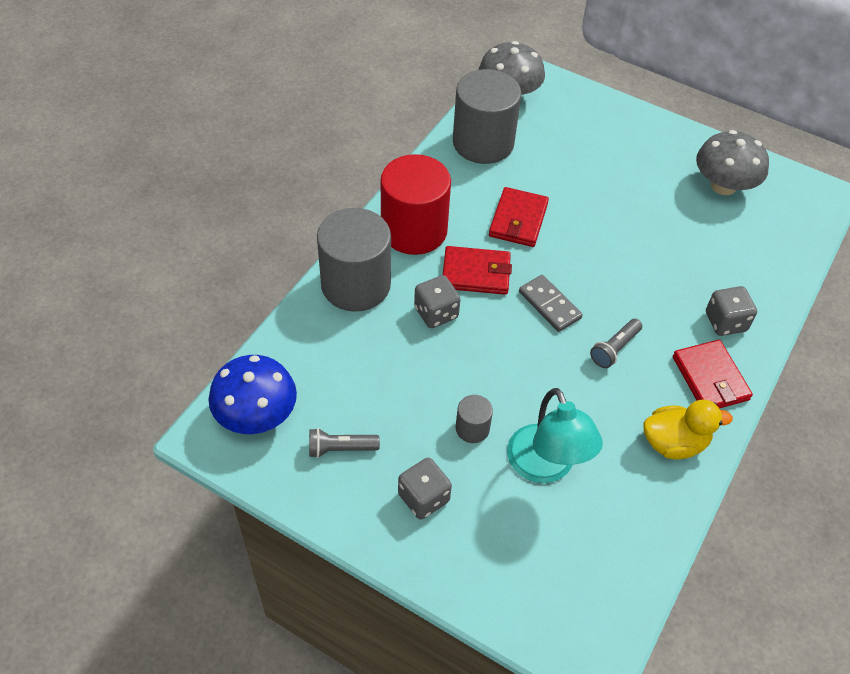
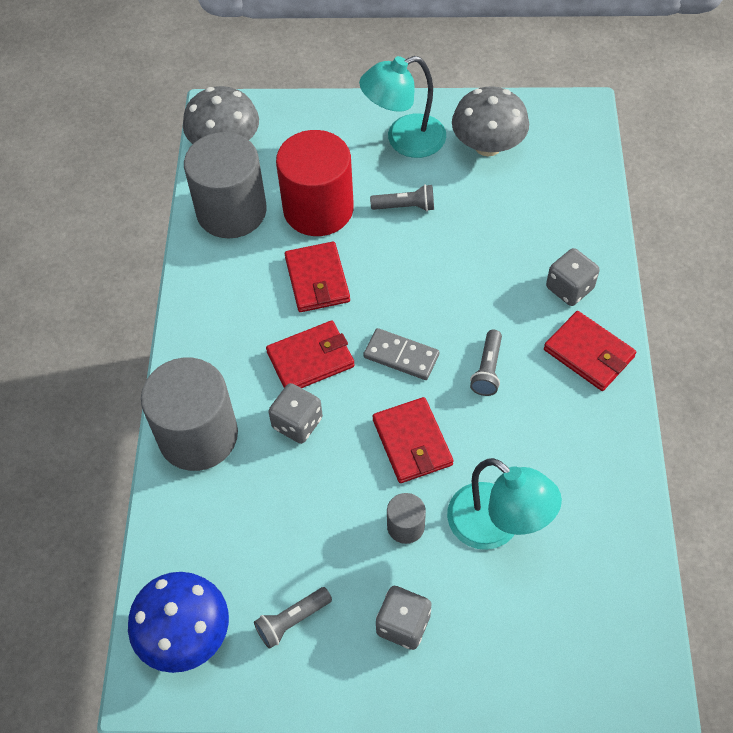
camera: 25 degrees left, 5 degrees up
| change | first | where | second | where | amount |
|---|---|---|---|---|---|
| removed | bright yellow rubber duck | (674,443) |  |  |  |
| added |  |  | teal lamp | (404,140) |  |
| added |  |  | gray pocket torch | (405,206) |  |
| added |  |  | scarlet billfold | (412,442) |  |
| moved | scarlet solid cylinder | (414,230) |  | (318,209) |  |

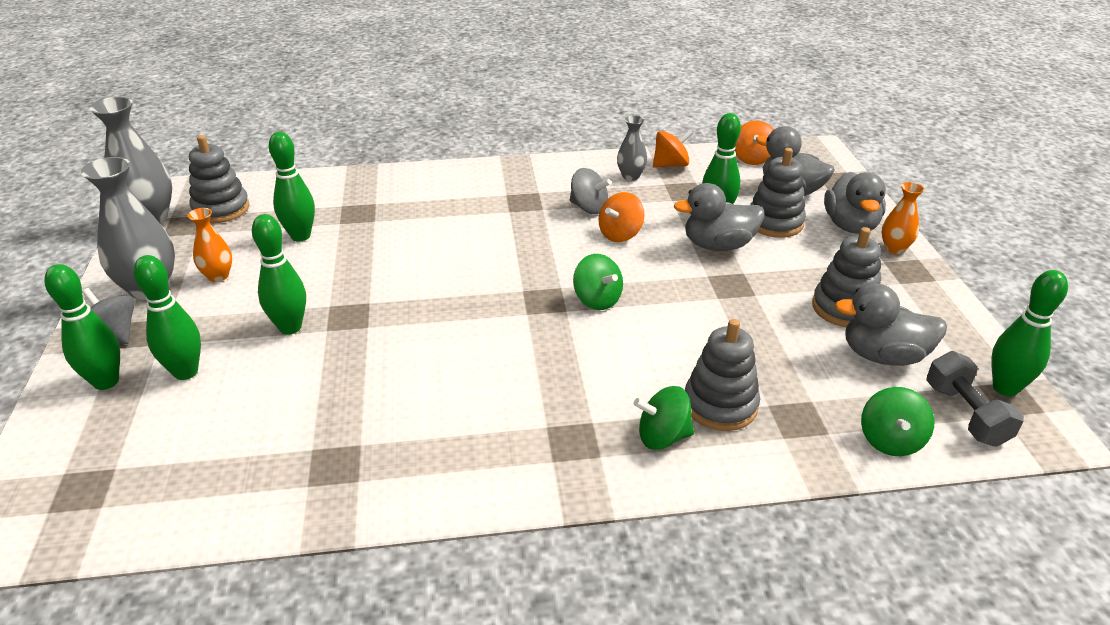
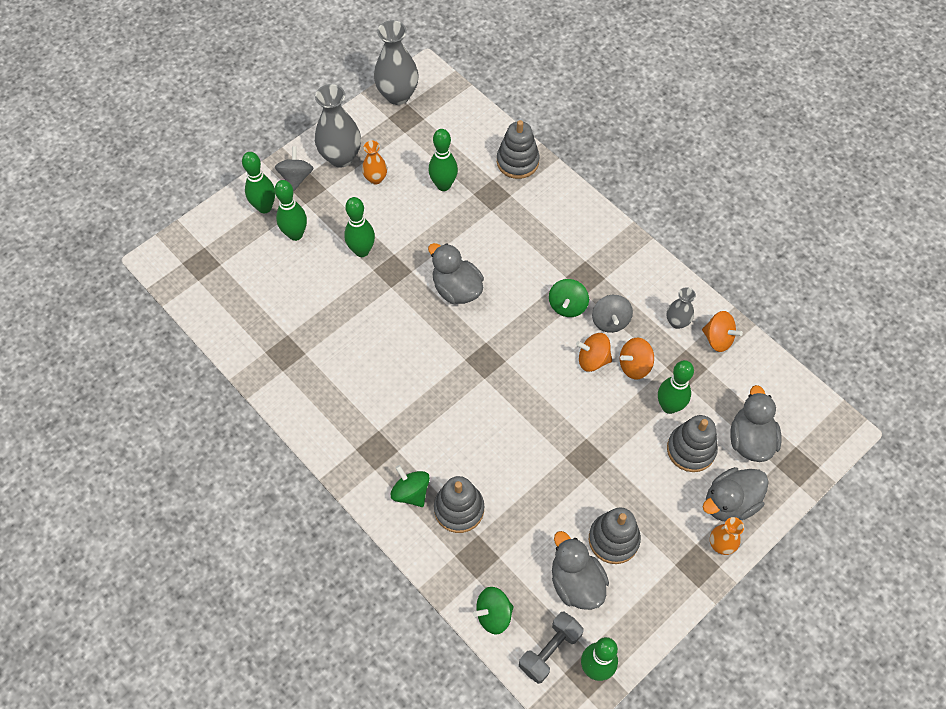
camera: 55 degrees right, 25 degrees up
| change | first | where | second | where | amount |
|---|---|---|---|---|---|
| moved | gray stacking toy | (221,209) |  | (517,162) |  |
| moved | leaf-green spinning top | (597,300) |  | (567,306) |  |
| moved | gray rubber duck | (718,245) |  | (456,289) |  |
| moved | orange-coloured spinning top | (752,158) |  | (634,365) |  |

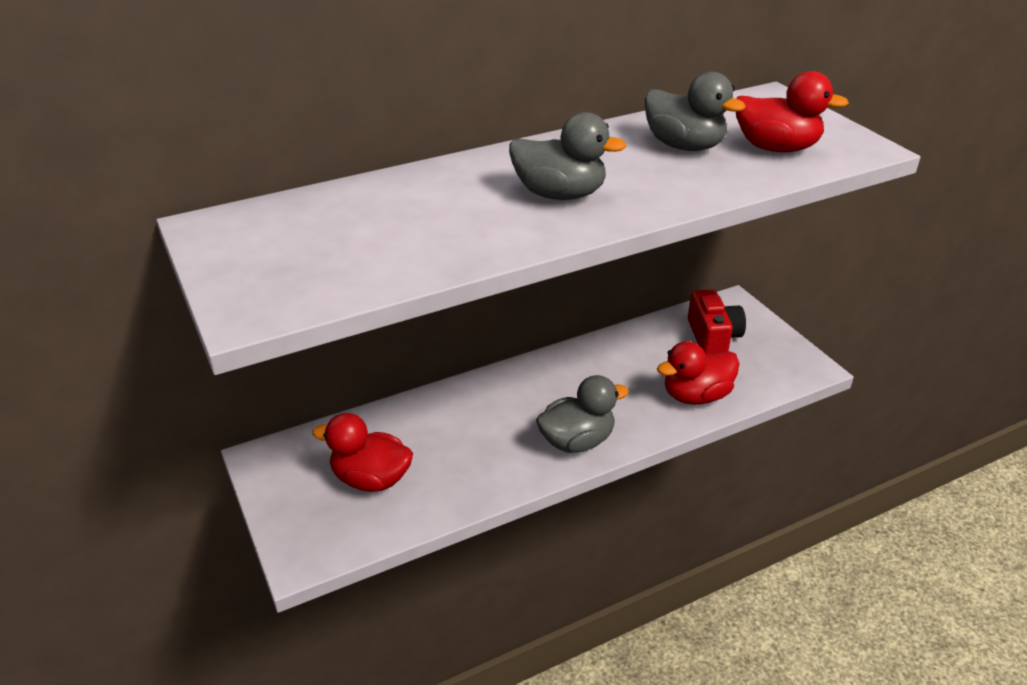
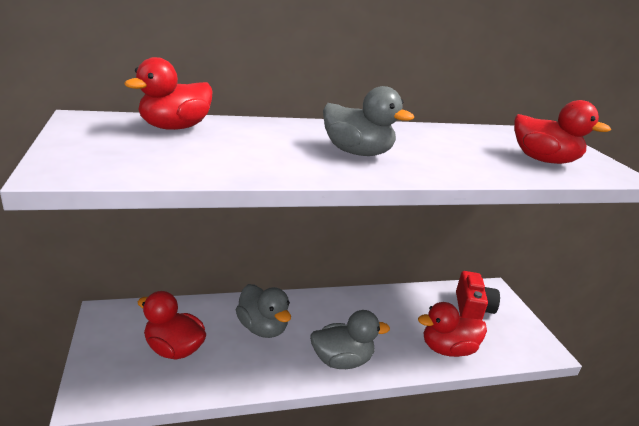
camera: 10 degrees right, 10 degrees down
| change | first | where | second | where | amount |
|---|---|---|---|---|---|
| added |  |  | scarlet rubber duck | (175,127) |  |
| moved | gray rubber duck | (684,146) |  | (262,328) |  |

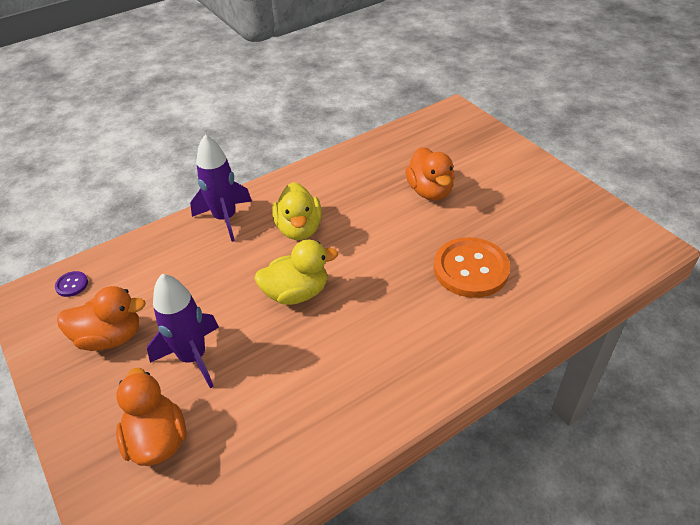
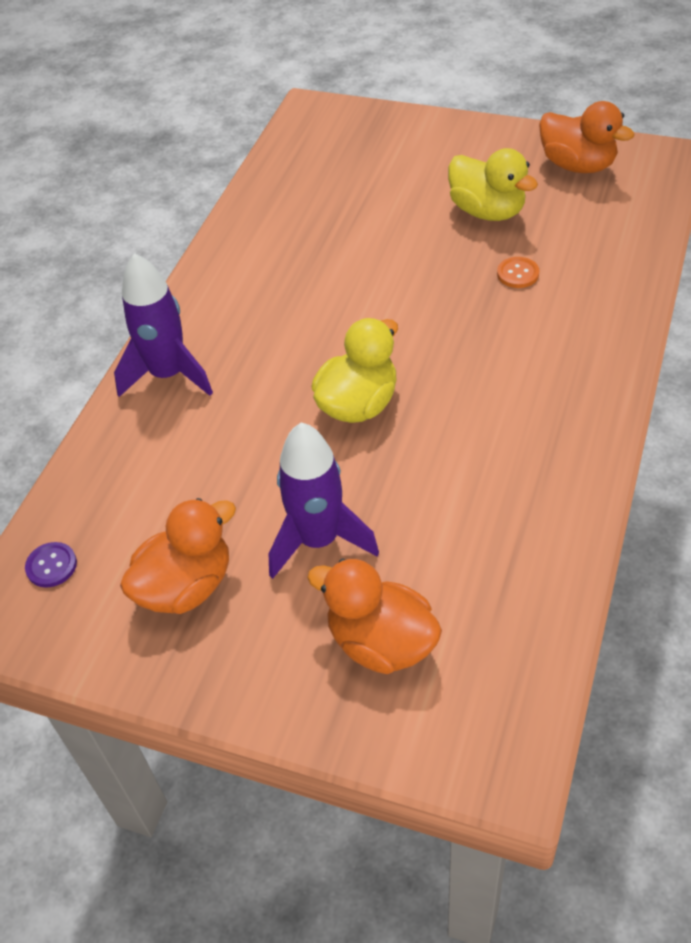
camera: 35 degrees left, 5 degrees up
| change | first | where | second | where | amount |
|---|---|---|---|---|---|
| moved | bright yellow rubber duck | (299,229) |  | (487,211) |  |
| moved | orange-coloured rubber duck | (430,191) |  | (577,165) |  |
| resized | orange-coloured sewing button | (471,269) |  | (518,274) | x0.42 |

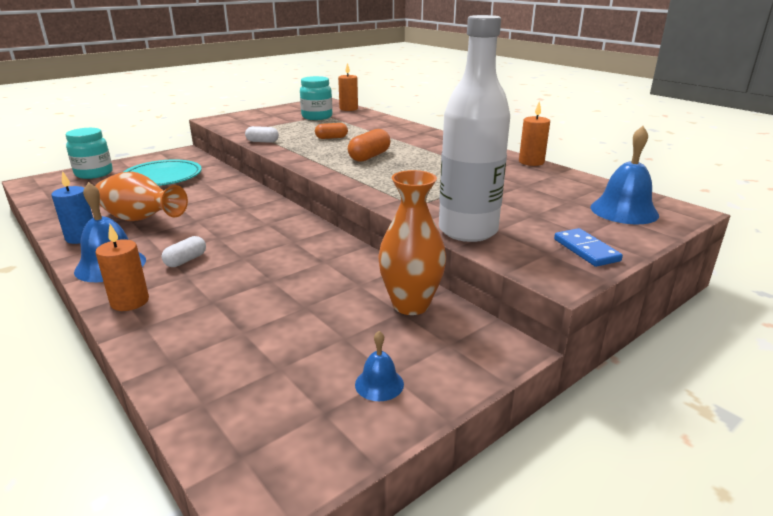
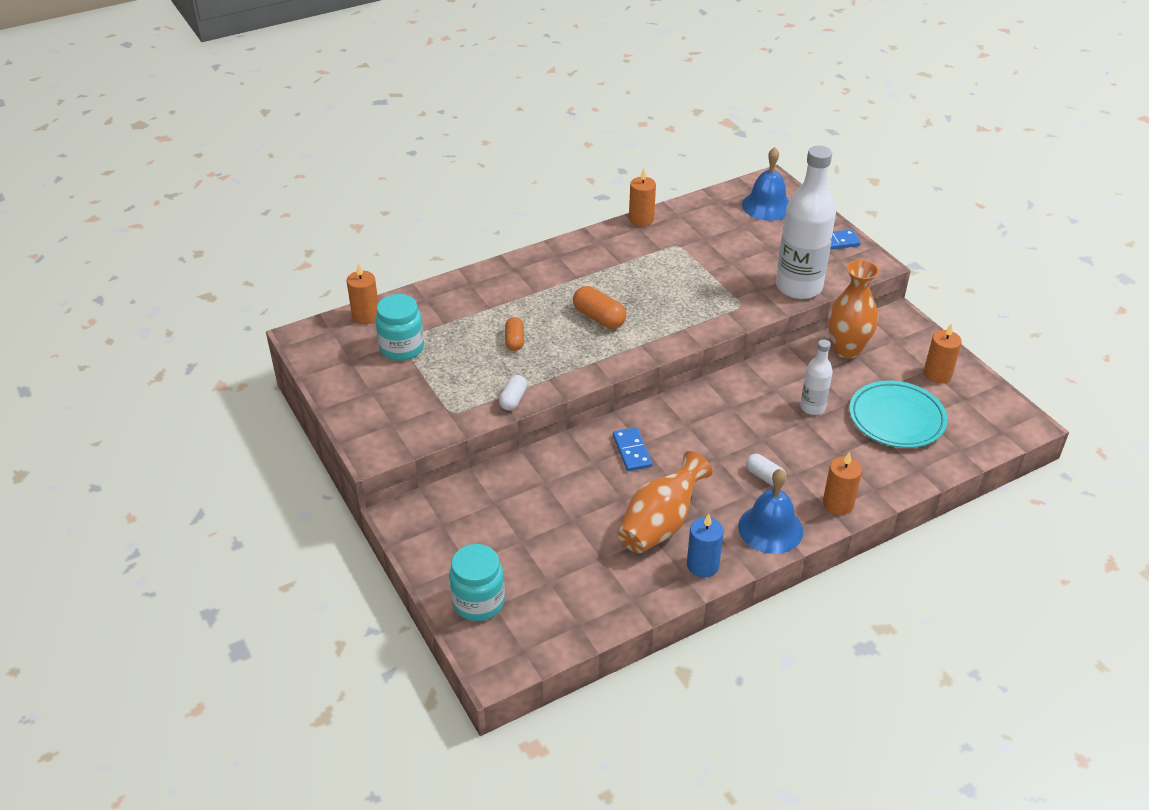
camera: 80 degrees left, 15 degrees up
| change | first | where | second | where | amount |
|---|---|---|---|---|---|
| added |  |  | royal blue domino tile | (632,451) |  |
| added |  |  | white bottle | (812,407) |  |
| moved | teal dinner plate | (162,177) |  | (896,419) |  |
| replaced | royal blue school bell | (379,384) | orange-coloured candle | (937,374) |  |

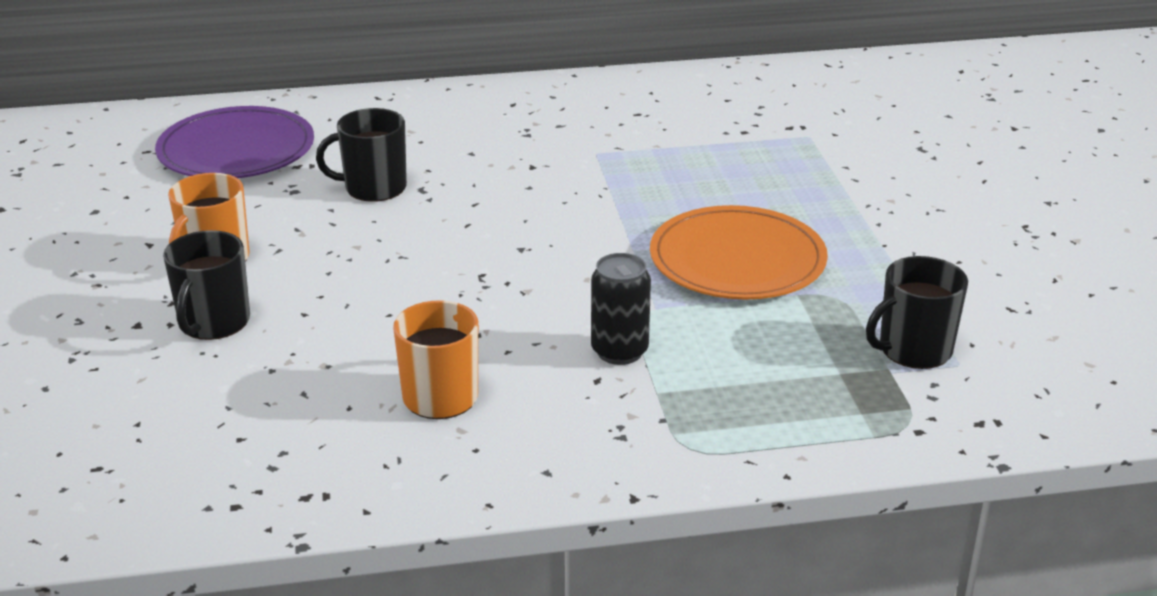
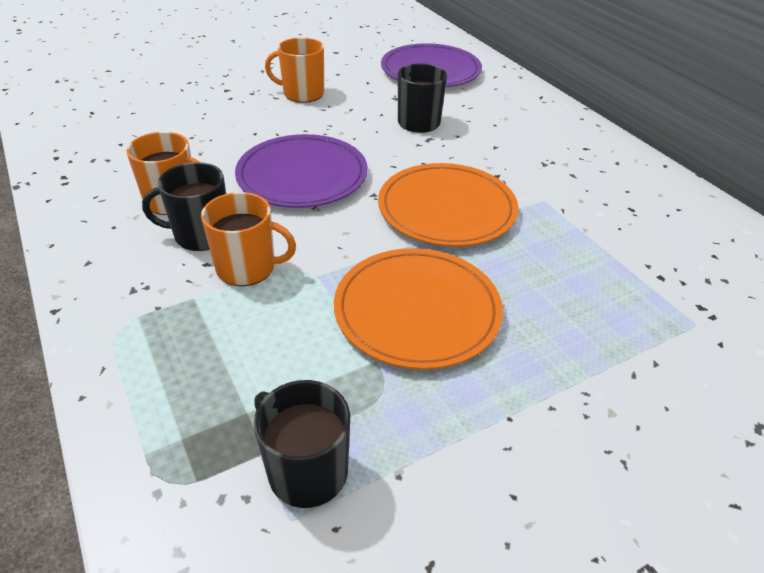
camera: 70 degrees right, 10 degrees up
| change | first | where | second | where | amount |
|---|---|---|---|---|---|
| added |  |  | purple dinner plate | (302,175) |  |
| added |  |  | orange-coloured dinner plate | (446,209) |  |
| moved | jet-black coffee mug | (213,322) |  | (201,234) |  |
| replaced | jet-black can | (619,351) | orange-coloured coffee mug | (247,268) |  |

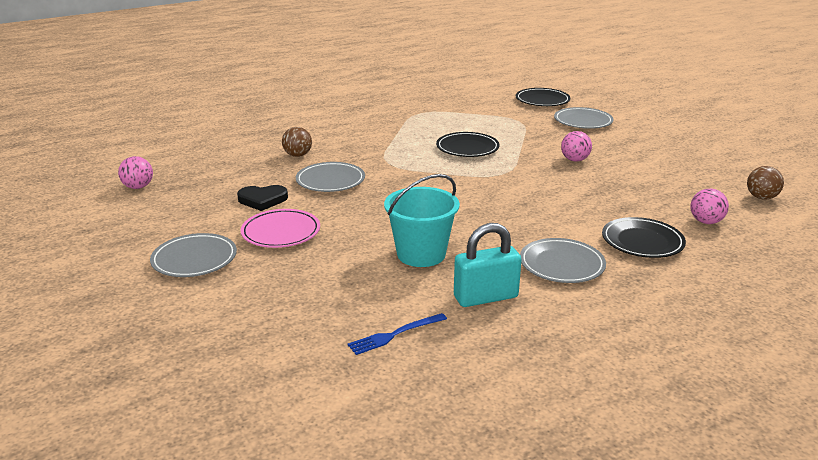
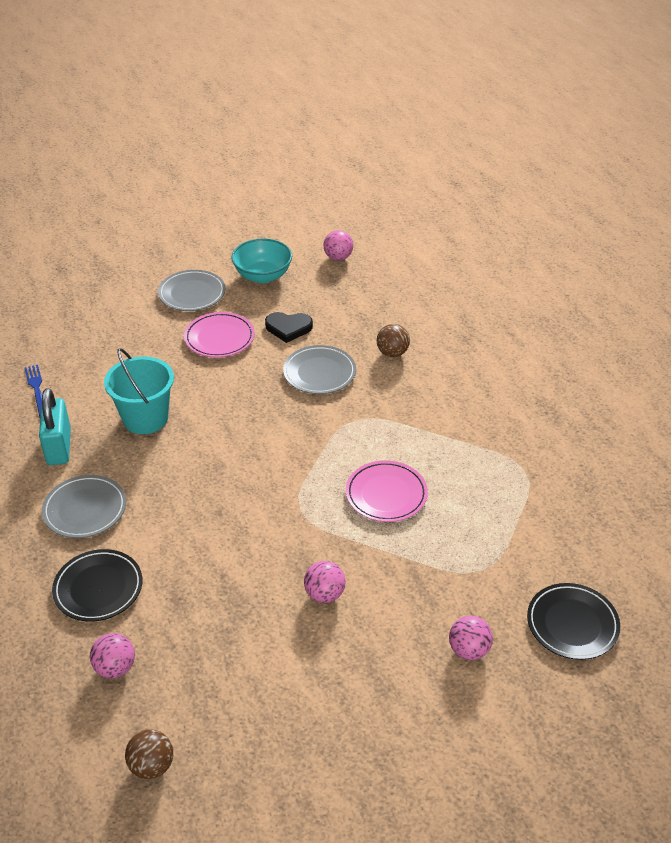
camera: 100 degrees right, 15 degrees up
| change | first | where | second | where | amount |
|---|---|---|---|---|---|
| added |  |  | teal bowl | (263,276) |  |
| replaced | gray dinner plate | (583,121) | pink sphere | (468,650) |  |
| recoloured | jet-black dinner plate | (467,148) | pink dinner plate | (386,494) |  |
| turned | jet-black heart shape | (262,200) |  | (288,328) | 90 degrees counterclockwise |

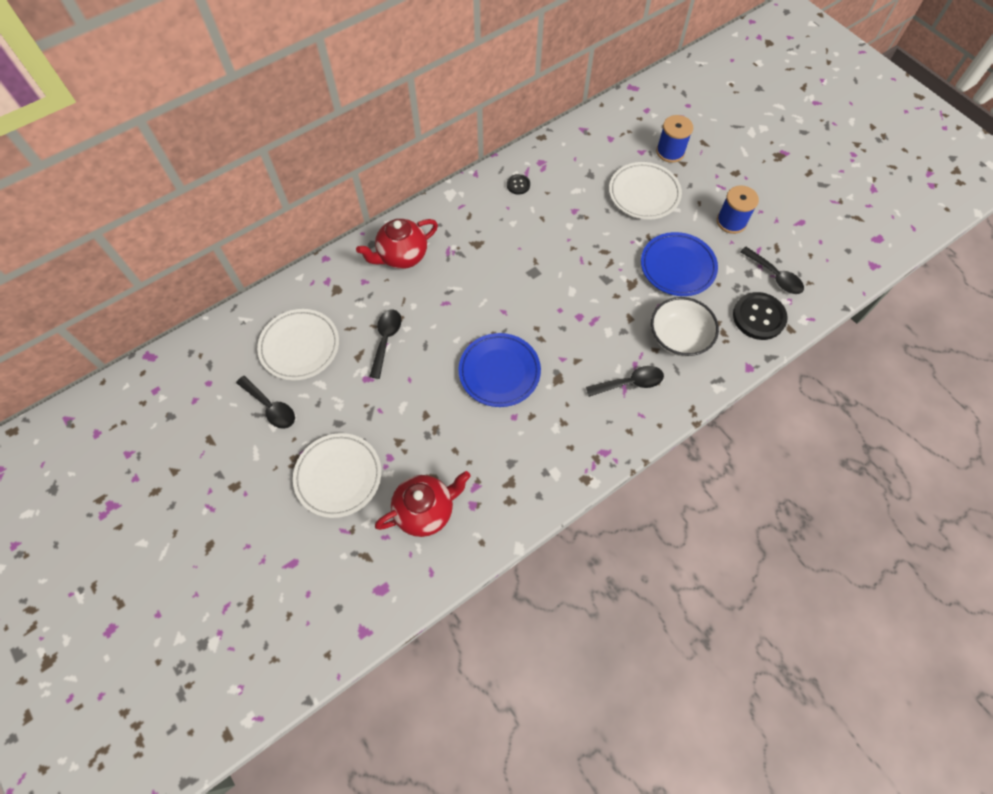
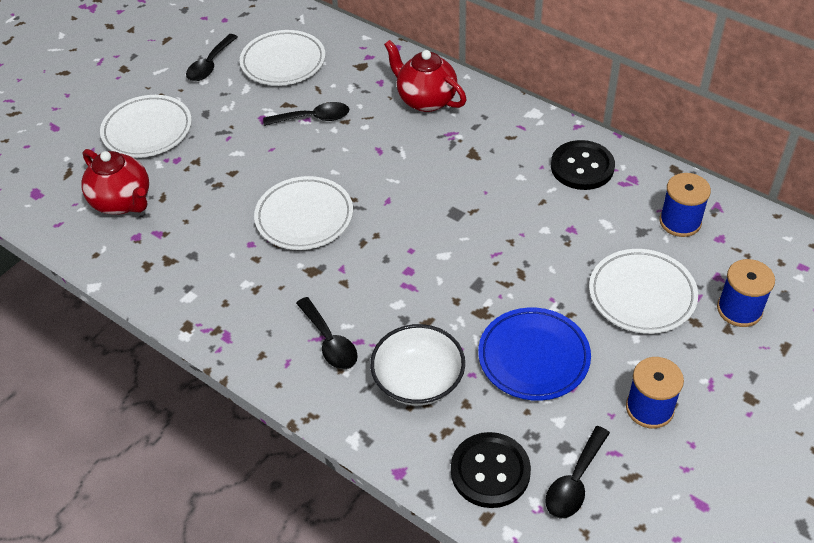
camera: 75 degrees right, 15 degrees down
| change | first | where | second | where | amount |
|---|---|---|---|---|---|
| added |  |  | royal blue bobbin | (680,222) |  |
| recoloured | royal blue dinner plate | (499,372) | white dinner plate | (304,217) |  |
| resized | jet-black sewing button | (518,185) |  | (582,167) | x2.00 |

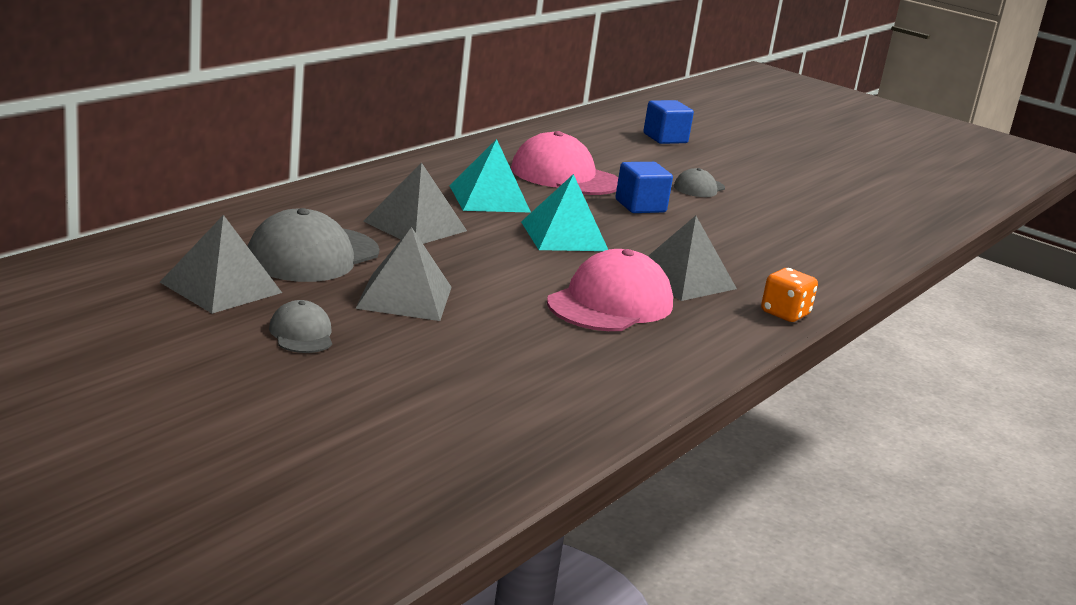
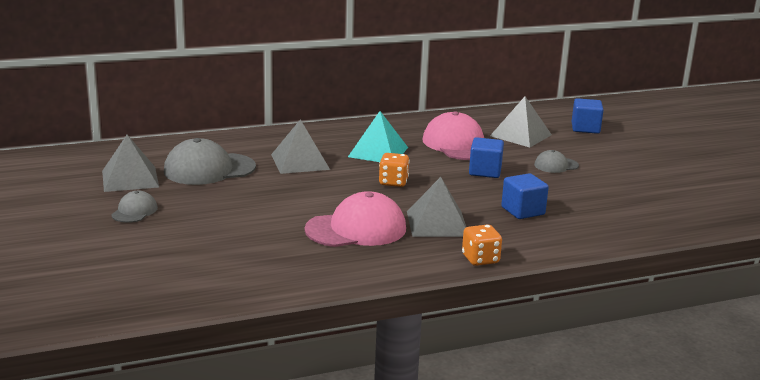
camera: 35 degrees right, 0 degrees up
| change | first | where | second | where | amount |
|---|---|---|---|---|---|
| added |  |  | royal blue solid cube | (523,211) |  |
| moved | gray solid pyramid | (404,297) |  | (521,135) |  |
| replaced | teal solid pyramid | (564,236) | orange-coloured dice | (393,182) |  |

